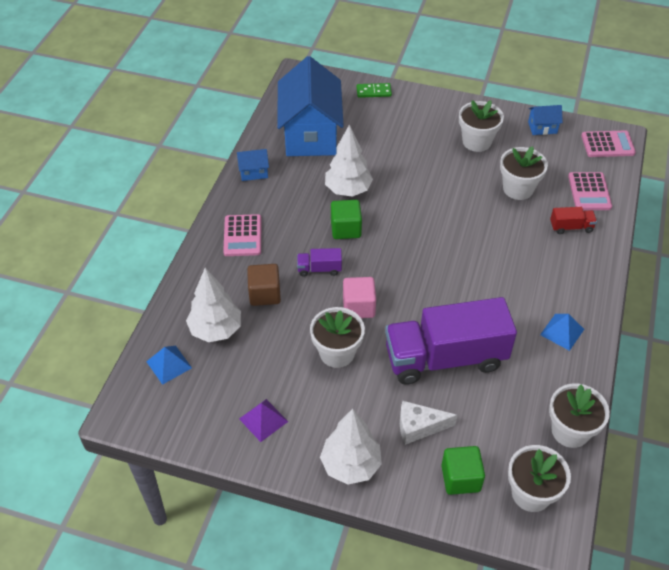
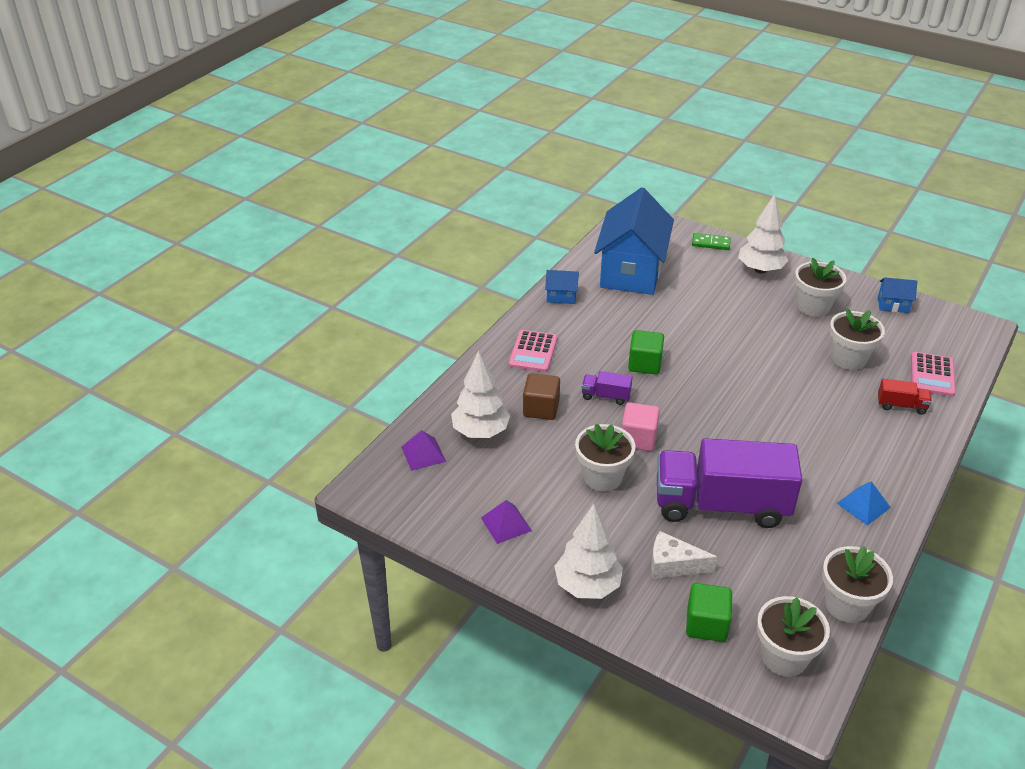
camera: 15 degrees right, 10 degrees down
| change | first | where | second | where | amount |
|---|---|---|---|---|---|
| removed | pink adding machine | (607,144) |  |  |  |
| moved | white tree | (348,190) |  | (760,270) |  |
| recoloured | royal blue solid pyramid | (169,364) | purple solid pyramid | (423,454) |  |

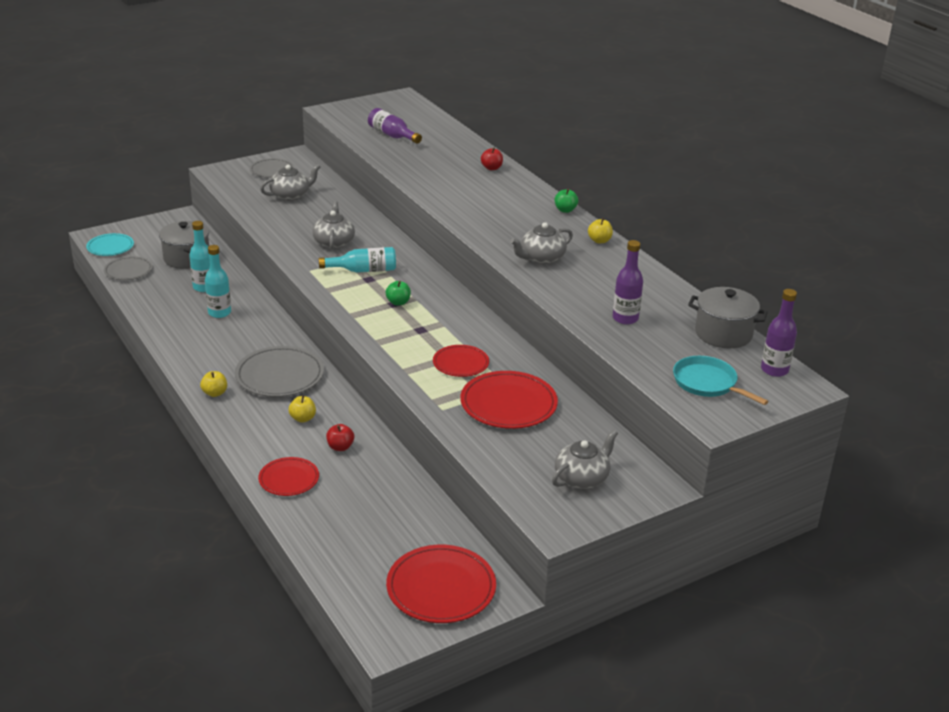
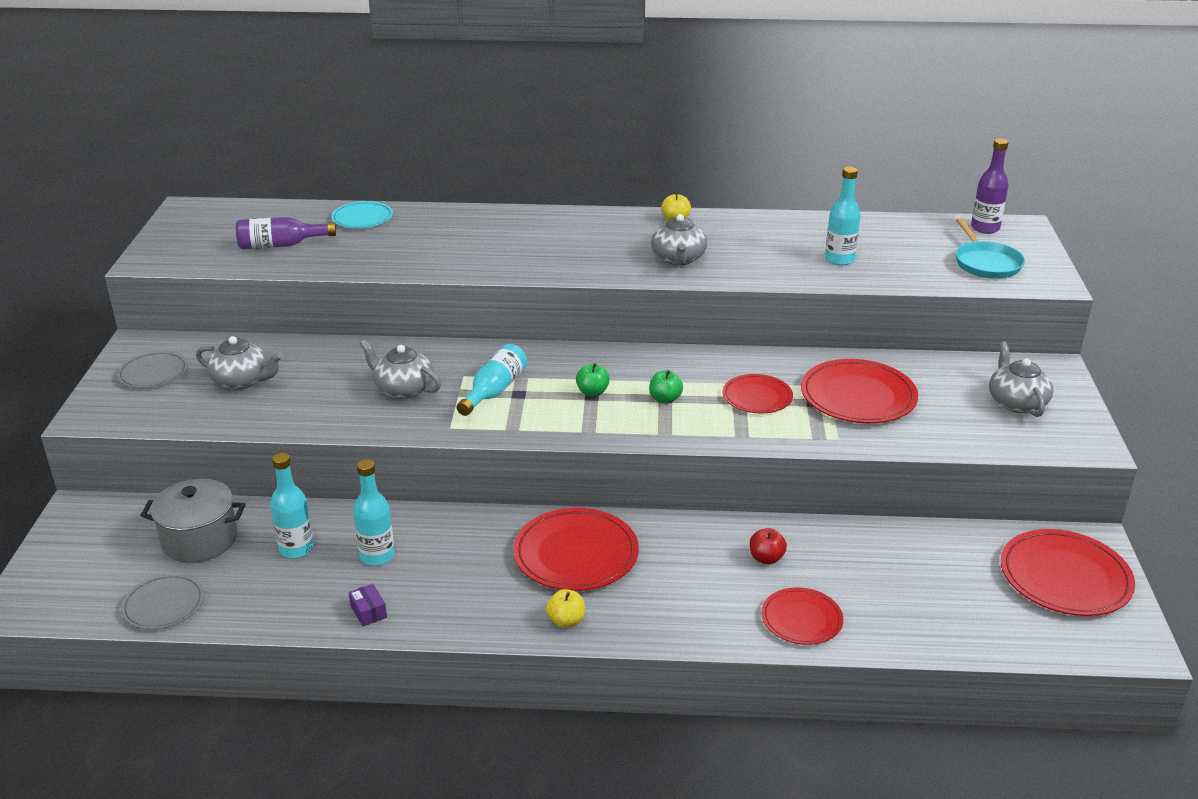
camera: 55 degrees left, 0 degrees up
| change | first | where | second | where | amount |
|---|---|---|---|---|---|
| removed | bright yellow toy apple | (303,418) |  |  |  |
| removed | scarlet toy apple | (491,168) |  |  |  |
| removed | gray cooking pot | (723,334) |  |  |  |
| added |  |  | purple parcel | (368,612) |  |
| moved | teal dinner plate | (110,247) |  | (362,218) |  |
| moved | leaf-green toy apple | (565,210) |  | (665,399) |  |
| recoloured | gray dinner plate | (280,375) | scarlet dinner plate | (576,554) |  |
| recoloured | purple bottle | (625,318) | teal bottle | (839,259) |  |
| turned | gray teapot | (290,195) |  | (242,381) | 105 degrees clockwise |
| turned | teal frying pan | (707,383) |  | (986,263) | 90 degrees counterclockwise |

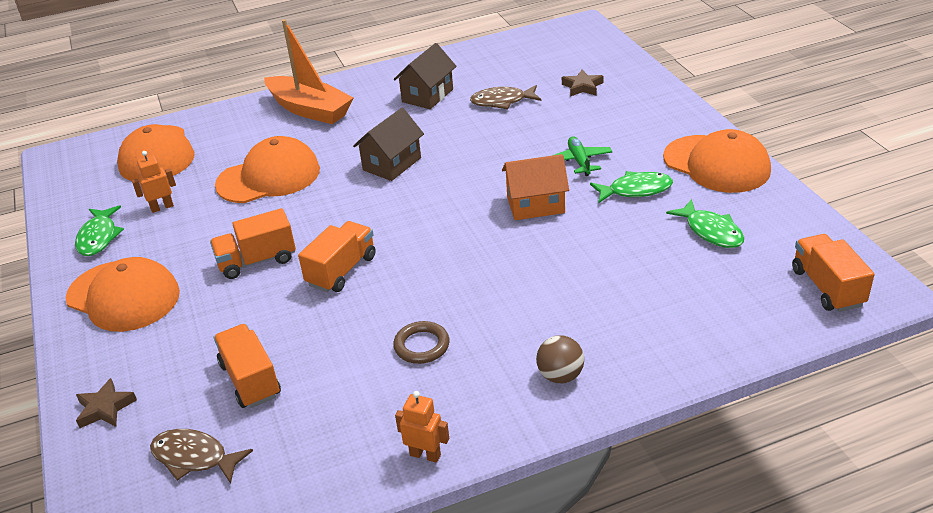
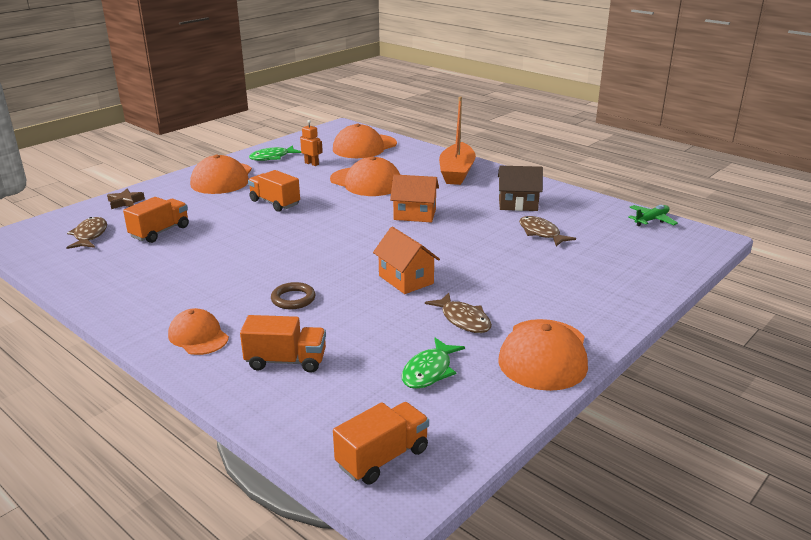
camera: 60 degrees right, 10 degrees down
| change | first | where | second | where | amount |
|---|---|---|---|---|---|
| removed | orange-coloured robot | (425,455) |  |  |  |
| removed | dark brown five-pointed star | (582,87) |  |  |  |
| moved | orange-coloured truck | (341,270) |  | (286,361) |  |
| moved | dark brown ring | (421,346) |  | (293,299) |  |
| moved | leaf-green plane | (579,161) |  | (651,220) |  |
| replaced | dark brown sphere | (560,376) | orange-coloured peaked cap | (198,336) |  |
| recoloured | dark brown house | (392,164) | orange-coloured house | (415,214) |  |
| recoloured | leaf-green fish | (636,190) | dark brown fish | (463,320) |  |

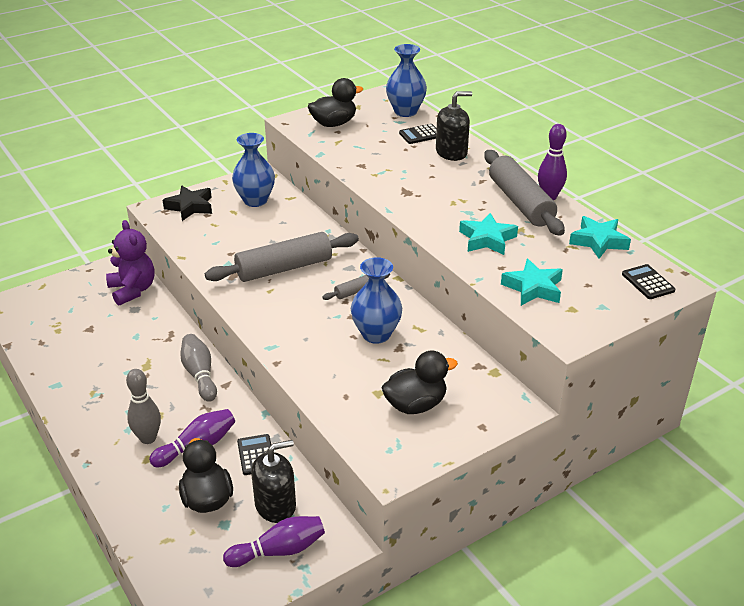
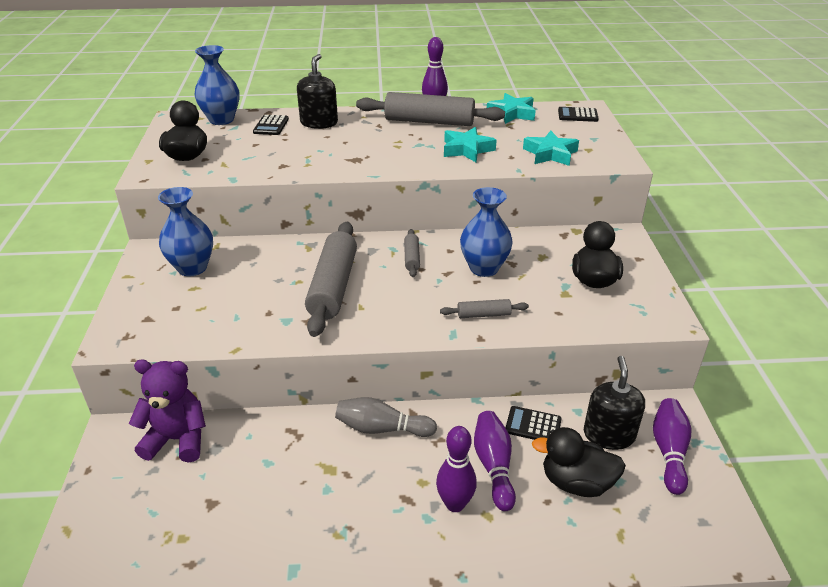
camera: 60 degrees left, 0 degrees up
| change | first | where | second | where | amount |
|---|---|---|---|---|---|
| removed | jet-black five-pointed star | (190,207) |  |  |  |
| added |  |  | gray rolling pin | (483,315) |  |
| recoloured | gray bowling pin | (148,438) | purple bowling pin | (455,504) |  |

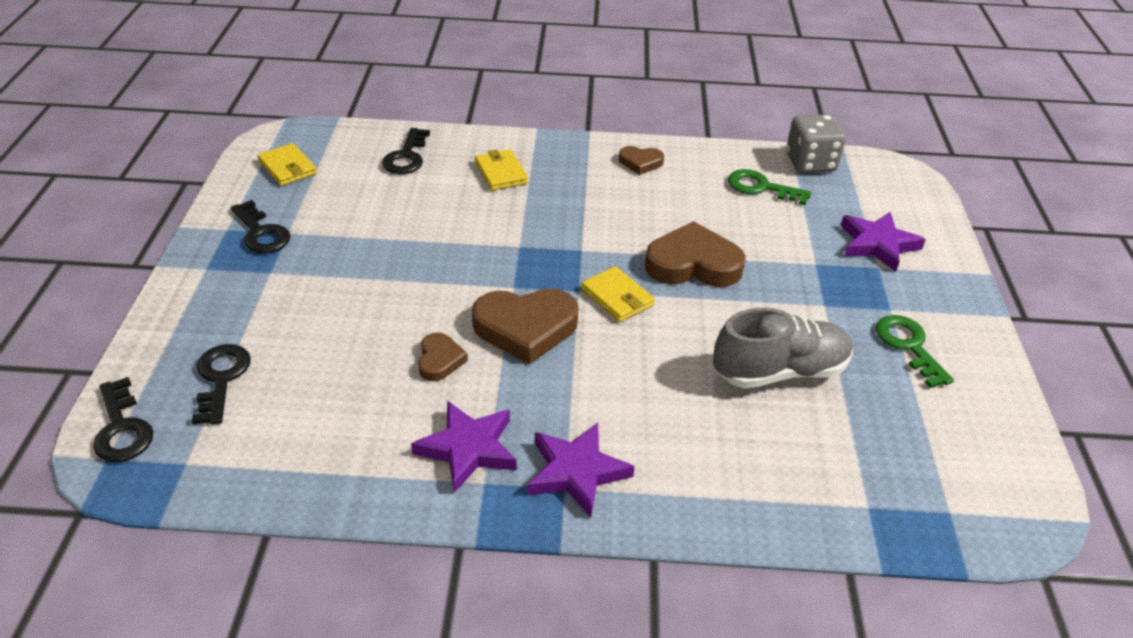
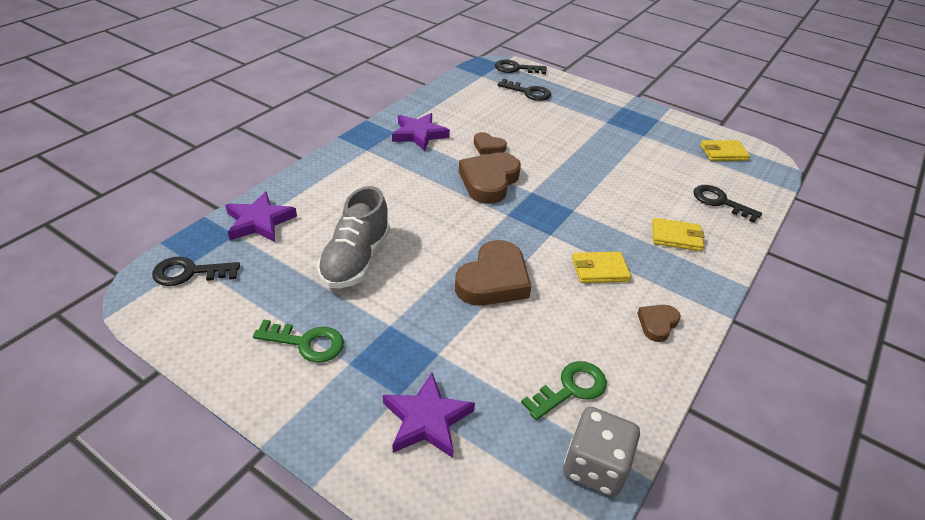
camera: 120 degrees right, 0 degrees up
| change | first | where | second | where | amount |
|---|---|---|---|---|---|
| moved | jet-black latchkey | (261,233) |  | (189,273) |  |
| moved | purple five-pointed star | (576,472) |  | (259,221) |  |
| moved | bright yellow billfold | (617,297) |  | (599,270) |  |

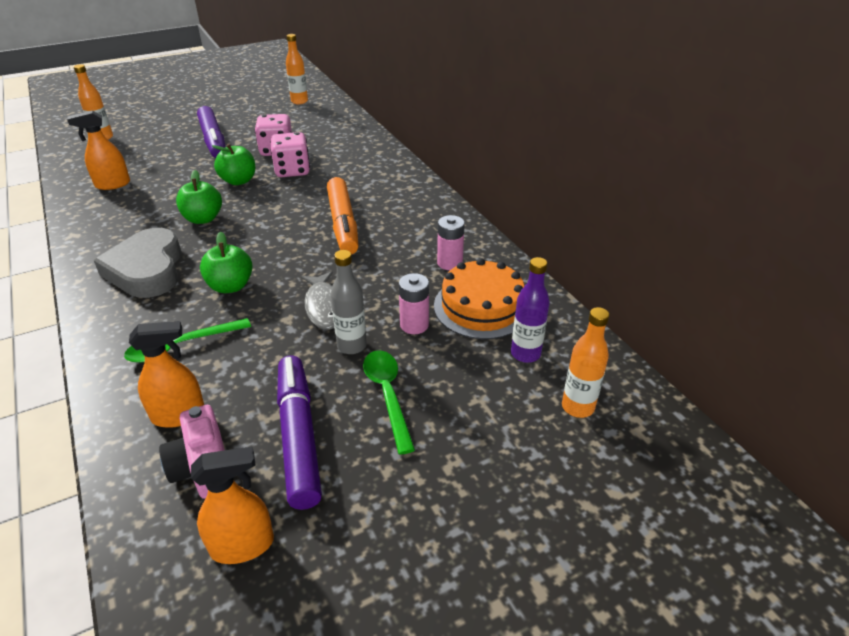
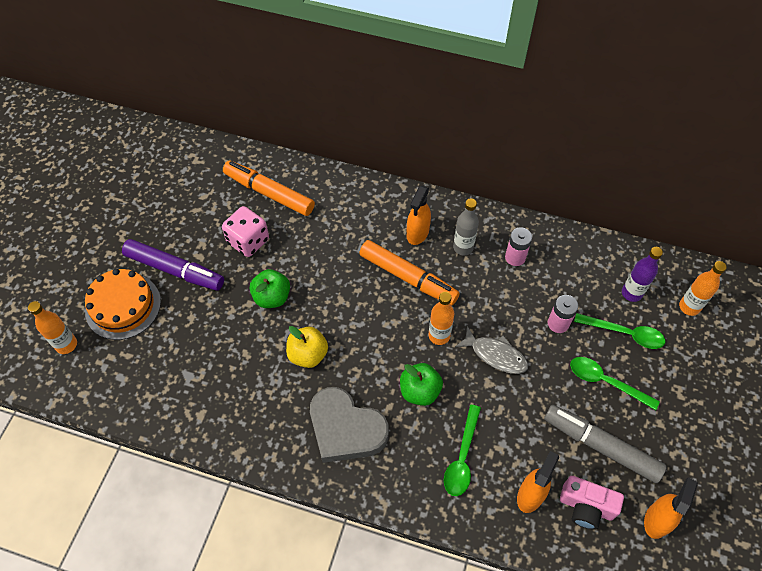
camera: 45 degrees left, 20 degrees up
| change | first | where | second | where | amount |
|---|---|---|---|---|---|
| removed | pink dice | (292,171) |  |  |  |
| added |  |  | orange-coloured felt pen | (269,193) |  |
| added |  |  | leaf-green tablespoon | (625,333) |  |
| moved | orange-coloured spray cleaner | (112,184) |  | (417,233) |  |
| moved | orange-coloured bottle | (299,101) |  | (439,336) |  |
| moved | gray bottle | (351,346) |  | (463,247) |  |
| moved | orange-coloured layer cake | (481,307) |  | (123,306) |  |
| recoloured | leaf-green toy apple | (203,219) | bright yellow toy apple | (308,354) |  |
| recoloured | purple felt pen | (299,436) | gray felt pen | (601,446) |  |

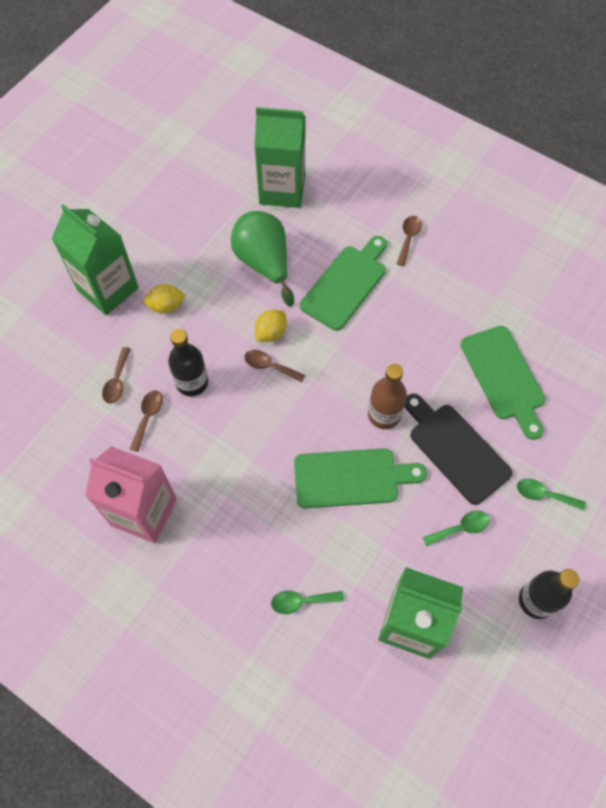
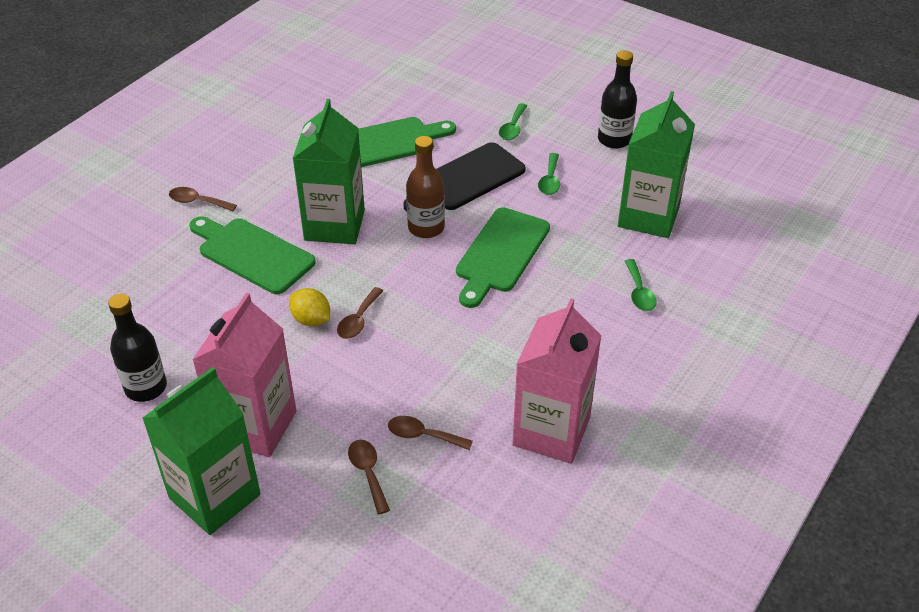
camera: 90 degrees left, 20 degrees down
| change | first | where | second | where | amount |
|---|---|---|---|---|---|
| removed | leaf-green pear fruit | (264,263) |  |  |  |
| moved | jet-black bottle | (192,382) |  | (146,387) |  |
| moved | leaf-green juice carton | (282,189) |  | (334,225) |  |
| replaced | bright yellow toy lemon | (166,306) | pink juice carton | (255,426) |  |
| turned | dark brown tablespoon | (117,381) |  | (368,473) | 120 degrees counterclockwise |
| turned | leaf-green bread board | (351,478) |  | (500,254) | 150 degrees counterclockwise |
| turned | leaf-green tablespoon | (460,528) |  | (550,180) | 150 degrees counterclockwise |

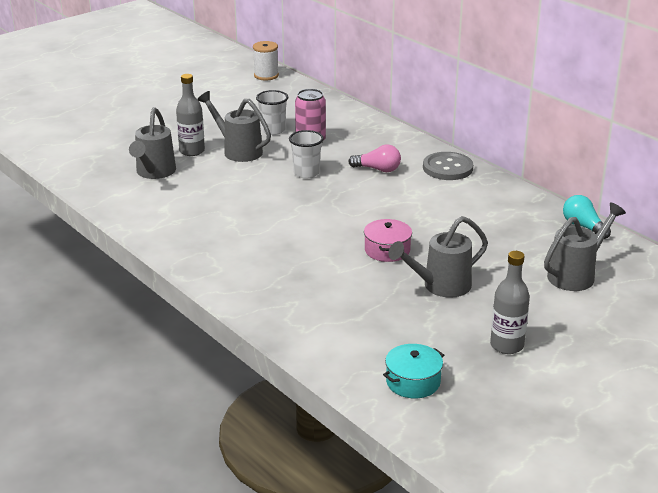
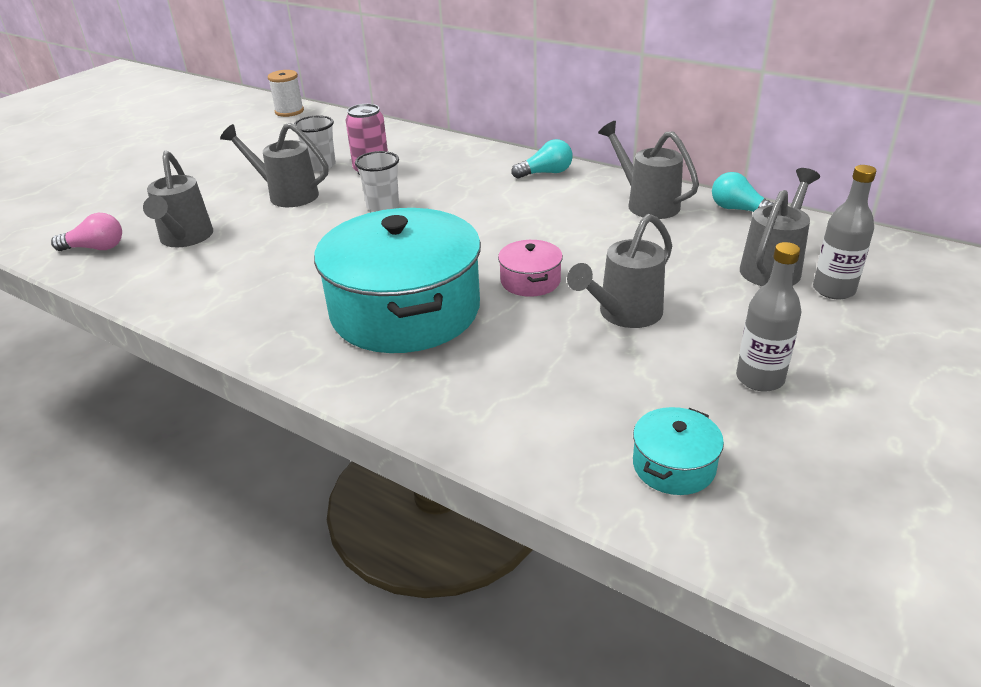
camera: 15 degrees left, 5 degrees up
| change | first | where | second | where | amount |
|---|---|---|---|---|---|
| added |  |  | teal cooking pot | (405,310) |  |
| added |  |  | gray sprinkling can | (647,204) |  |
| moved | gray bottle | (192,151) |  | (833,290) |  |
| moved | pink lightbulb | (378,169) |  | (95,248) |  |
| replaced | gray sewing button | (447,168) | teal lightbulb | (546,173) |  |

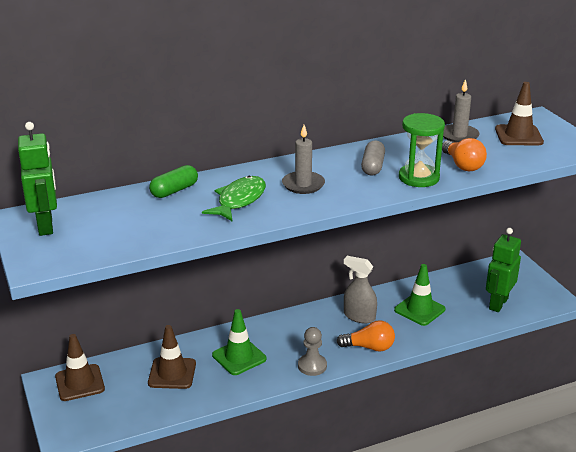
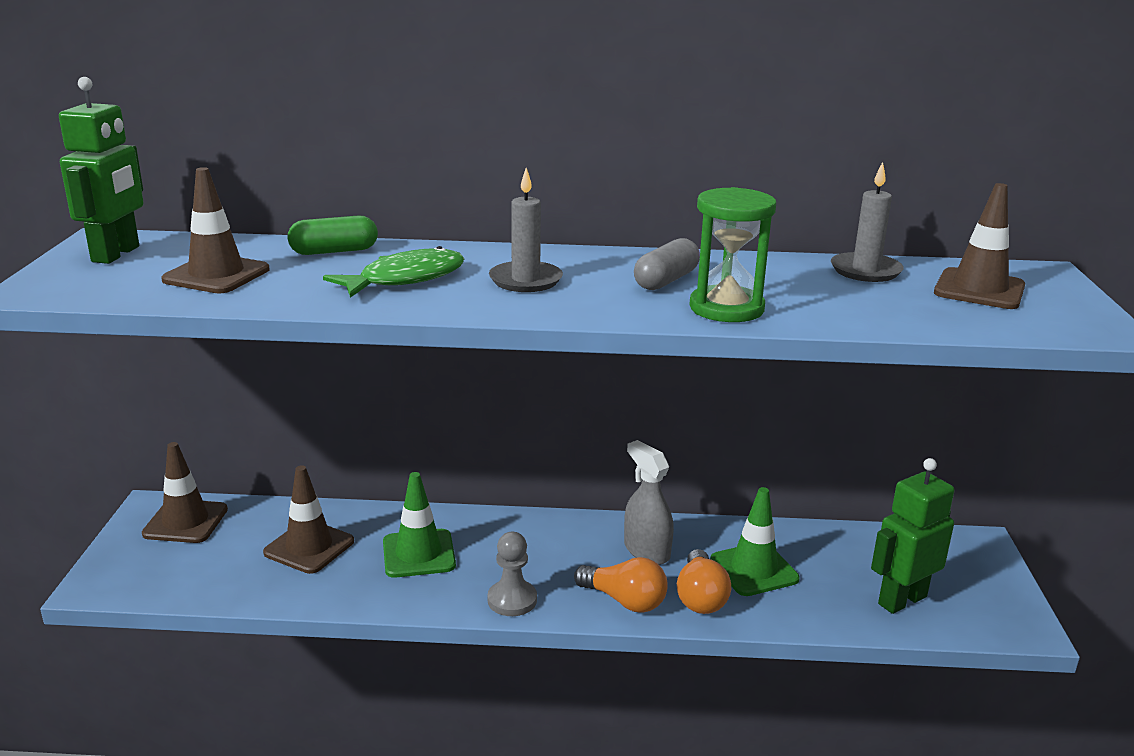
camera: 25 degrees right, 5 degrees down
| change | first | where | second | where | amount |
|---|---|---|---|---|---|
| added |  |  | dark brown traffic cone | (216,275) |  |
| moved | orange-coloured lightbulb | (462,165) |  | (700,597) |  |

